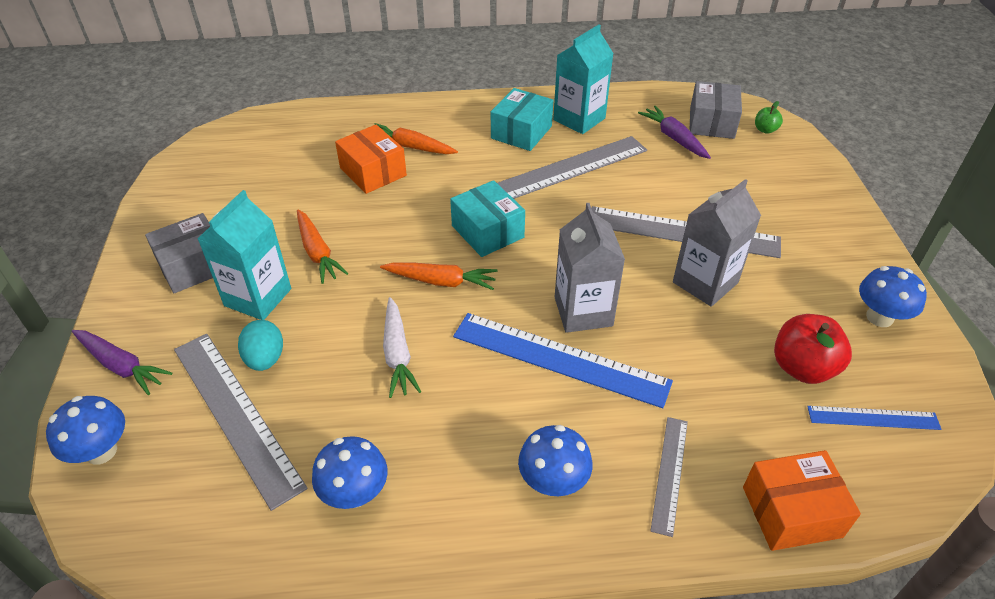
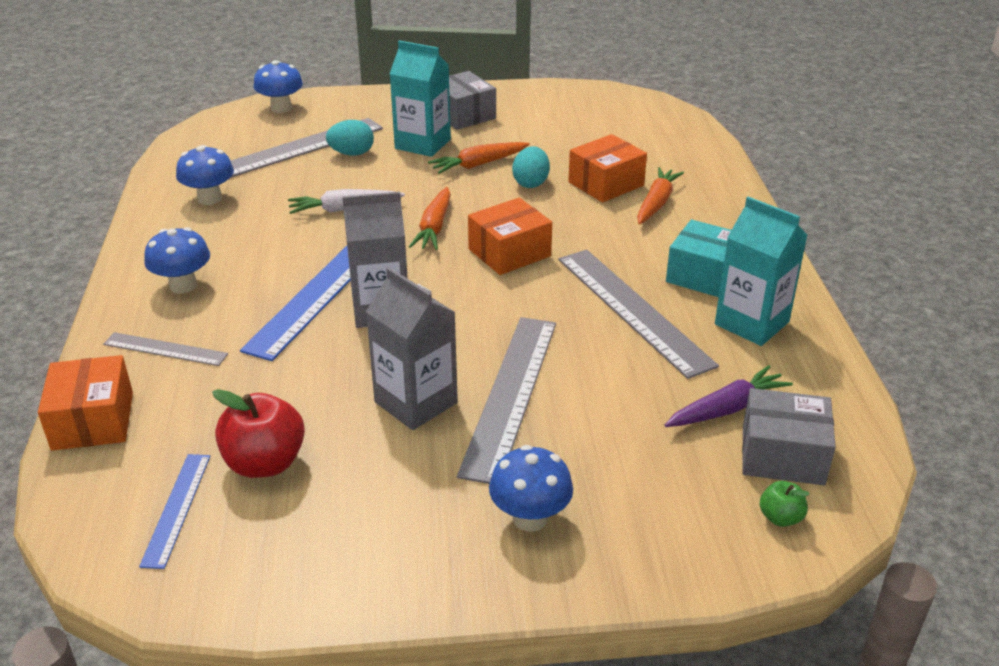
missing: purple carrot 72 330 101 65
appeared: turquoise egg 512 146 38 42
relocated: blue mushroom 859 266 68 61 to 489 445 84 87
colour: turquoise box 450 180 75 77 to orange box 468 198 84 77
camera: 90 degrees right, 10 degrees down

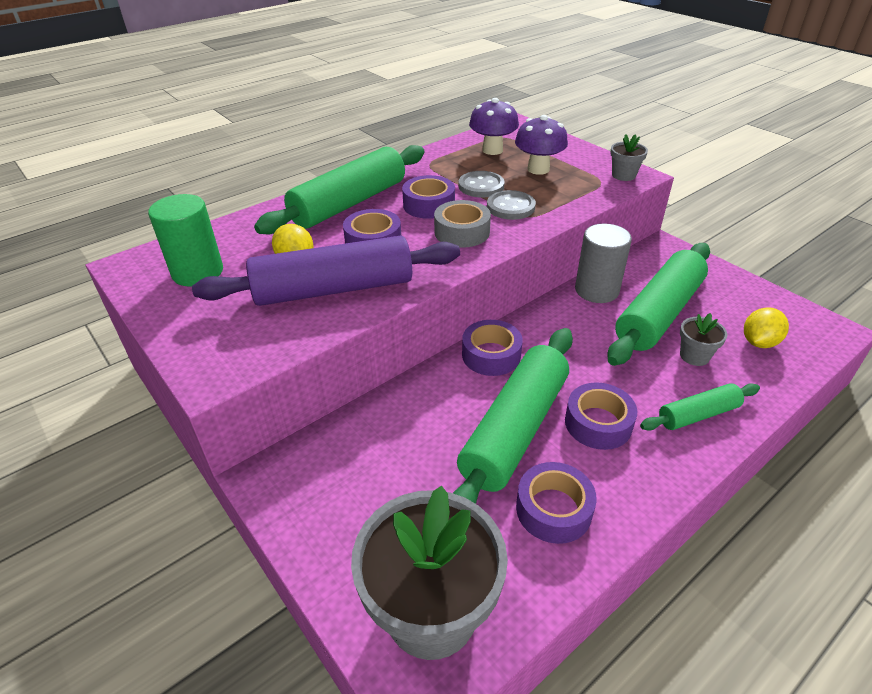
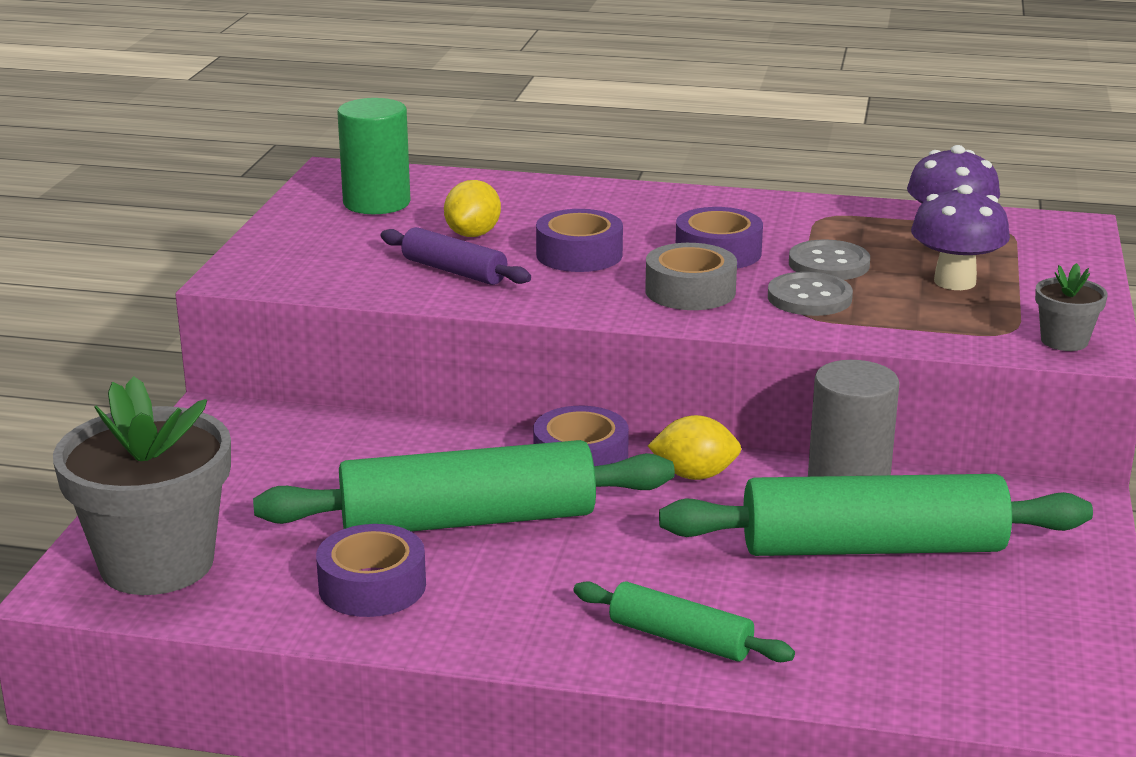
missing: green rolling pin 254 145 171 89; grey flower pot 680 313 47 53; purple tape 565 383 72 67
relocated: yellow lemon 744 308 45 40 to 648 415 93 65
size: purple rolling pin 192 236 268 70 = 381 227 150 58 x0.52
camera: 50 degrees right, 15 degrees down

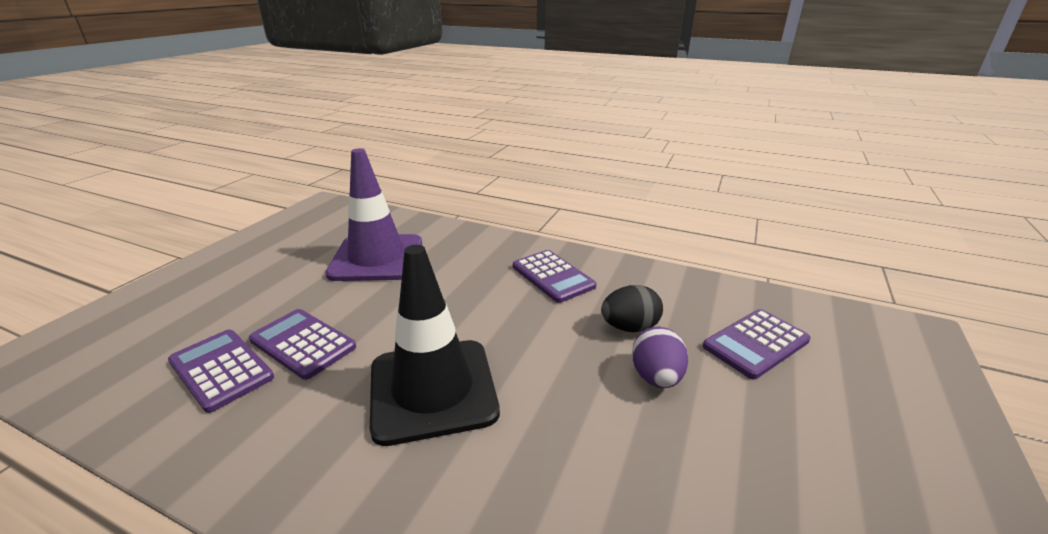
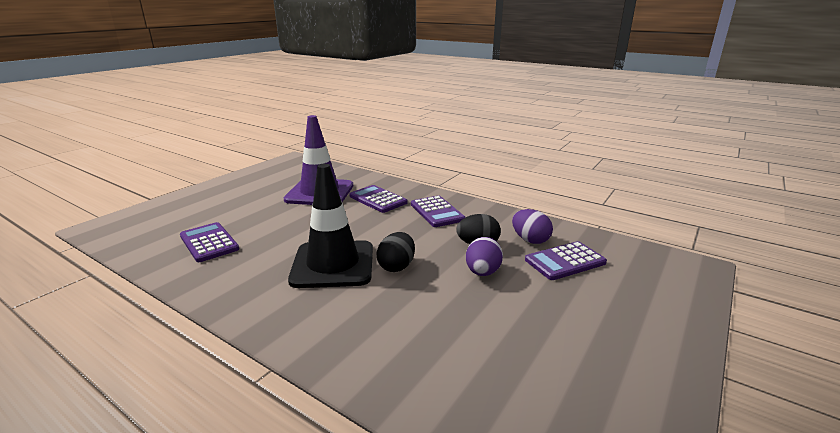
appeared: purple egg 512 209 41 35; black egg 377 232 38 40
relocated: purple calculator 249 309 107 71 to 349 185 58 28
camera: 10 degrees right, 5 degrees down

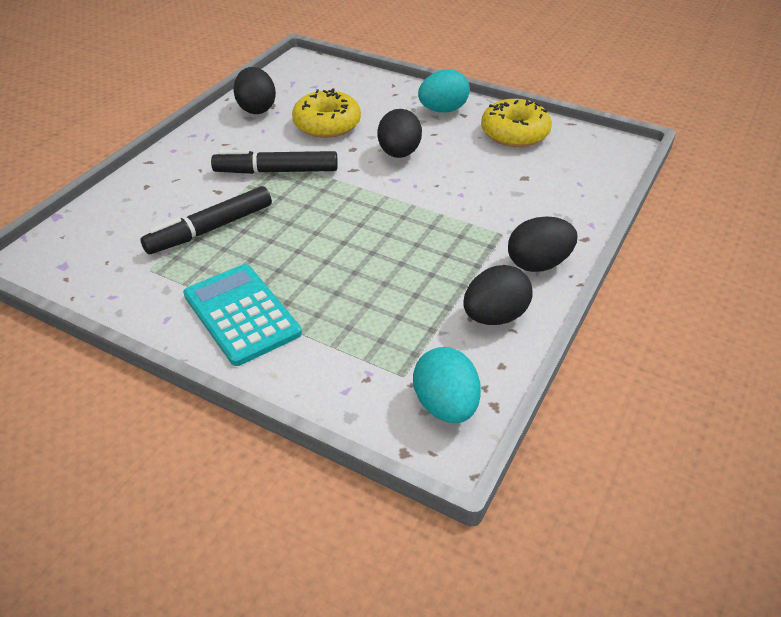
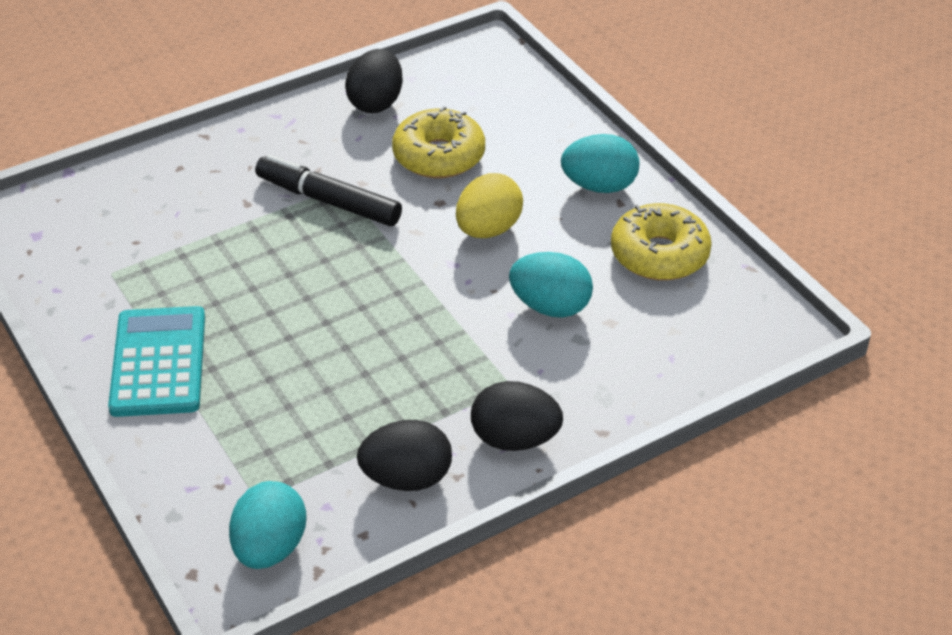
missing: black marker 140 186 132 68
appeared: turquoise egg 509 252 84 66
colour: black egg 377 109 45 49 to yellow egg 456 173 67 65
camera: 30 degrees right, 0 degrees up

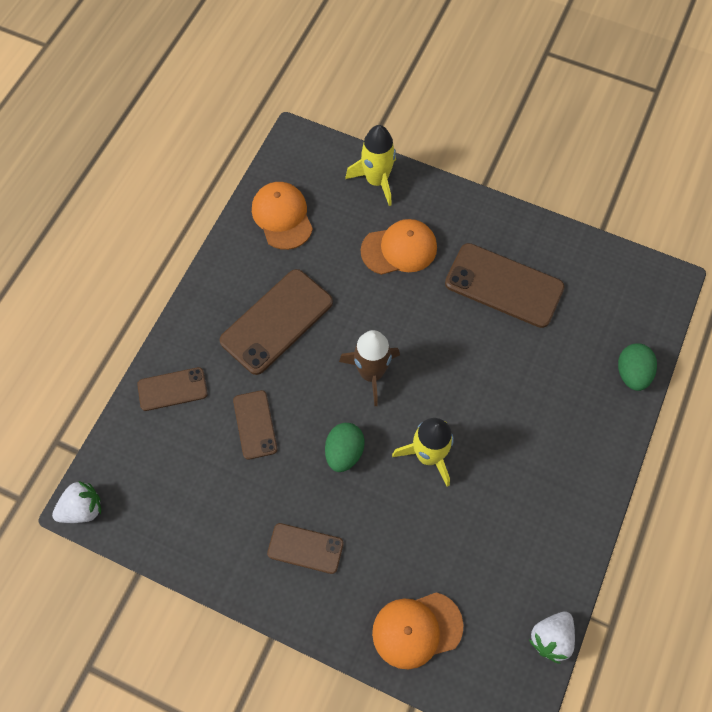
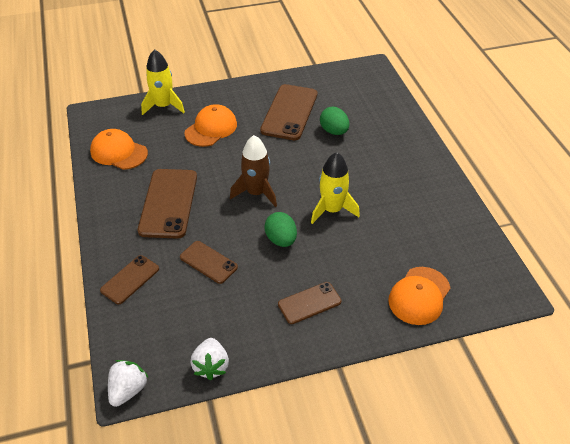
relocated: green egg 618 343 39 48 to 320 107 29 28; white strawberry 529 612 46 52 to 191 338 38 42
spun: brown phone 445 243 120 85 = 260 84 57 56 60 degrees counterclockwise
camera: 40 degrees left, 20 degrees down

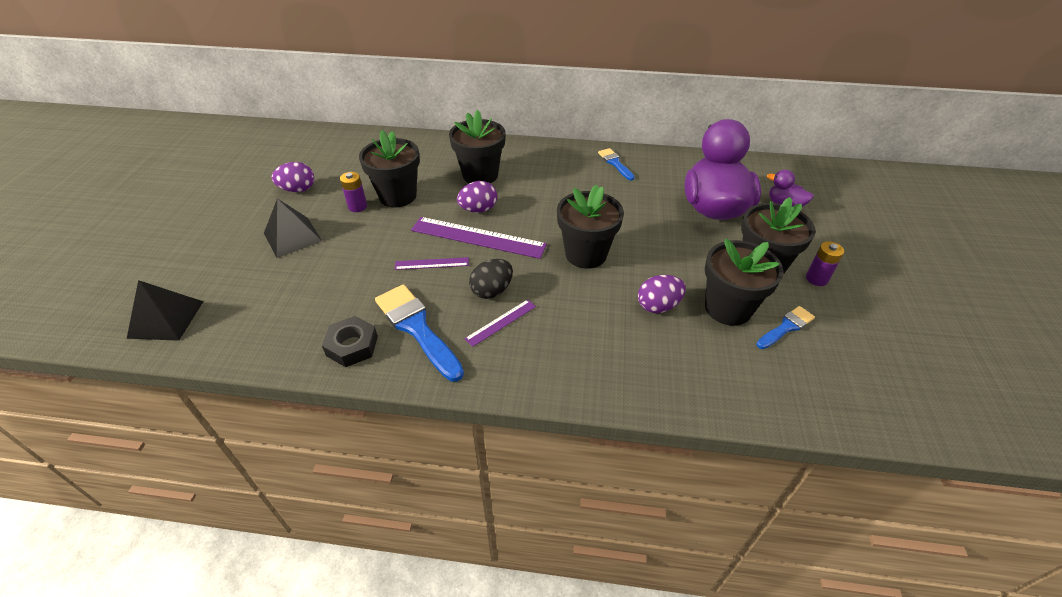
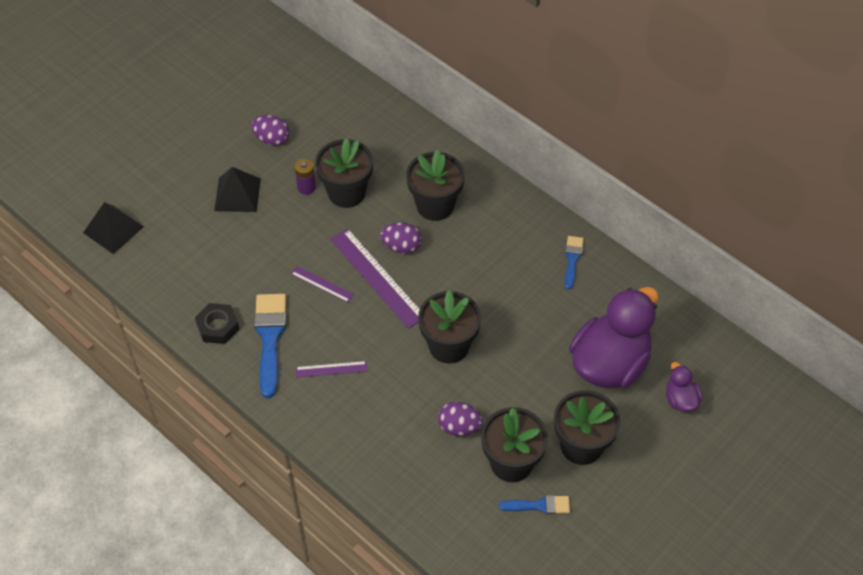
missing: purple battery 806 241 38 45; black egg 469 259 44 40
camera: 35 degrees right, 10 degrees up

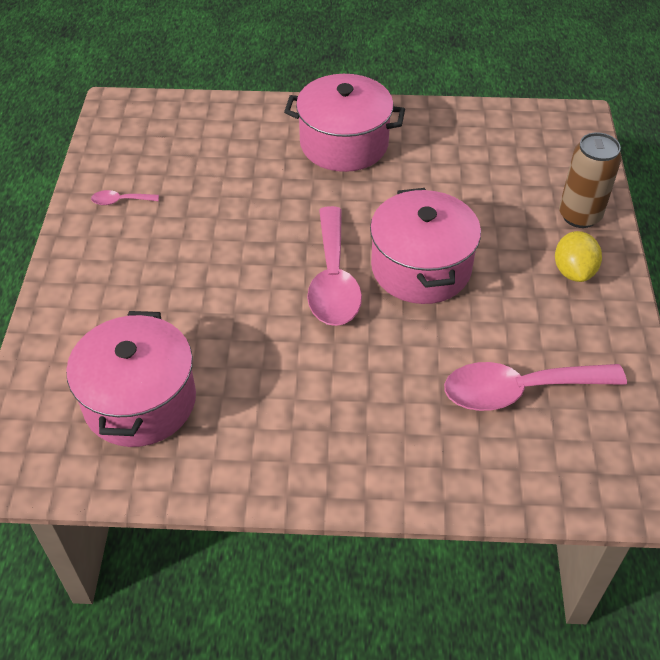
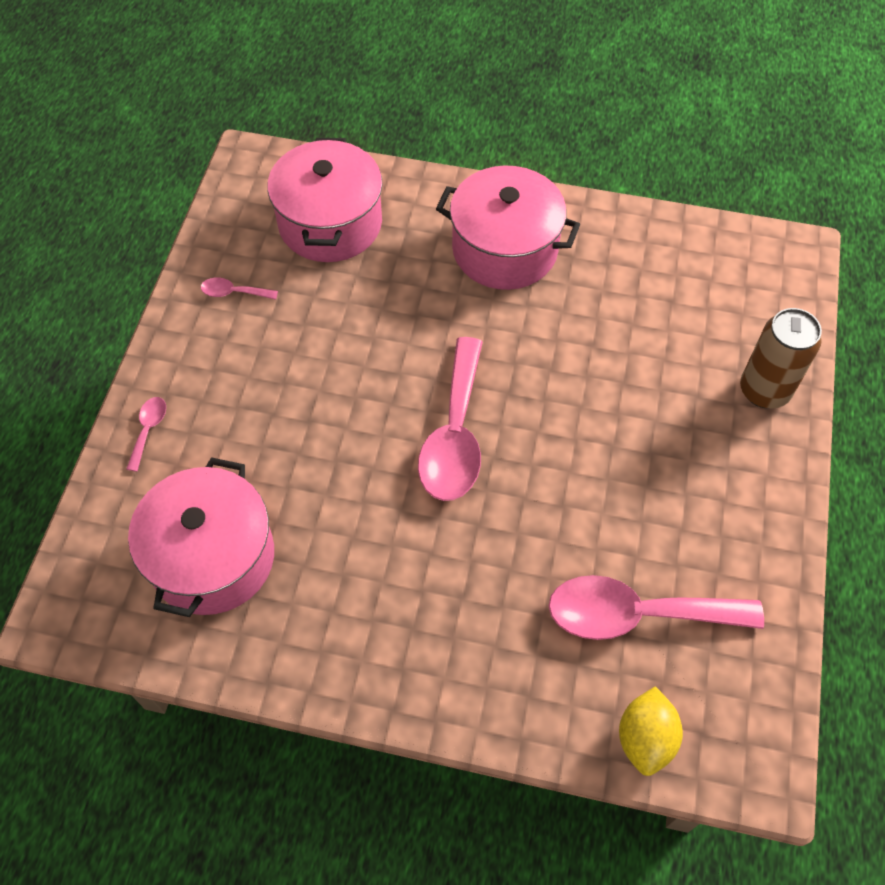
appeared: pink spoon 126 397 40 75
relocated: pink pot 370 188 111 116 to 267 138 116 124; yellow lemon 555 231 47 51 to 619 686 64 90
camera: 10 degrees right, 10 degrees up

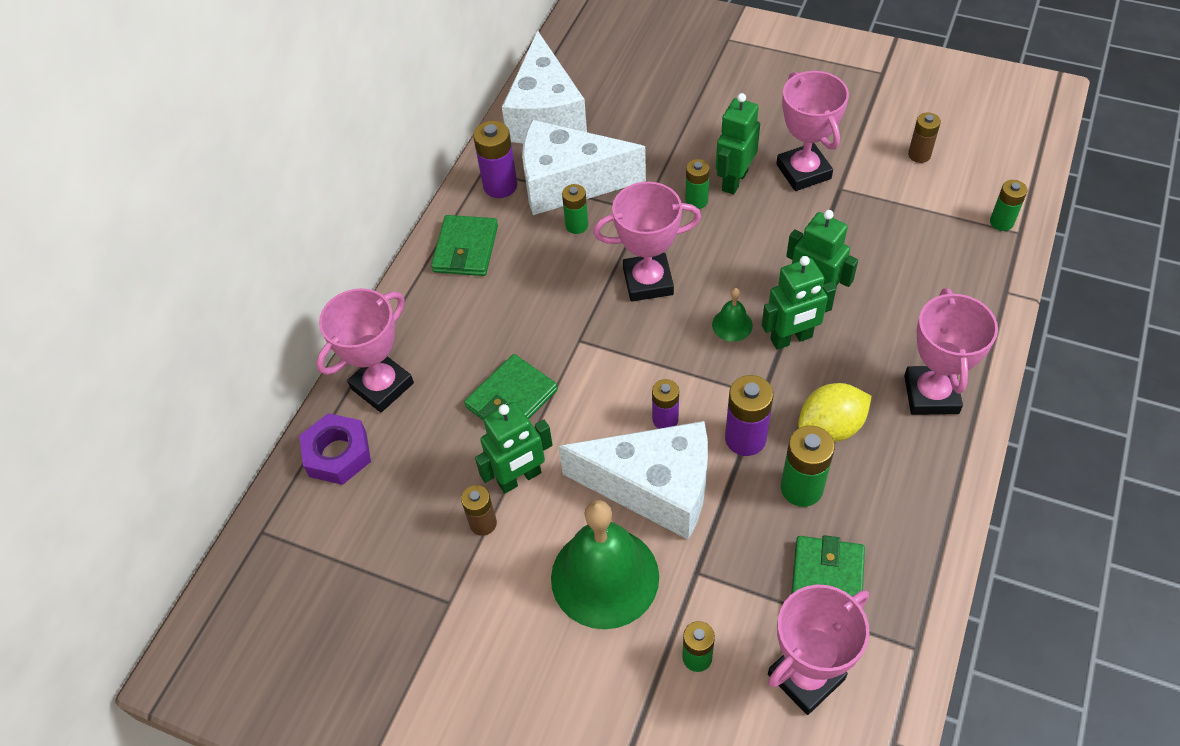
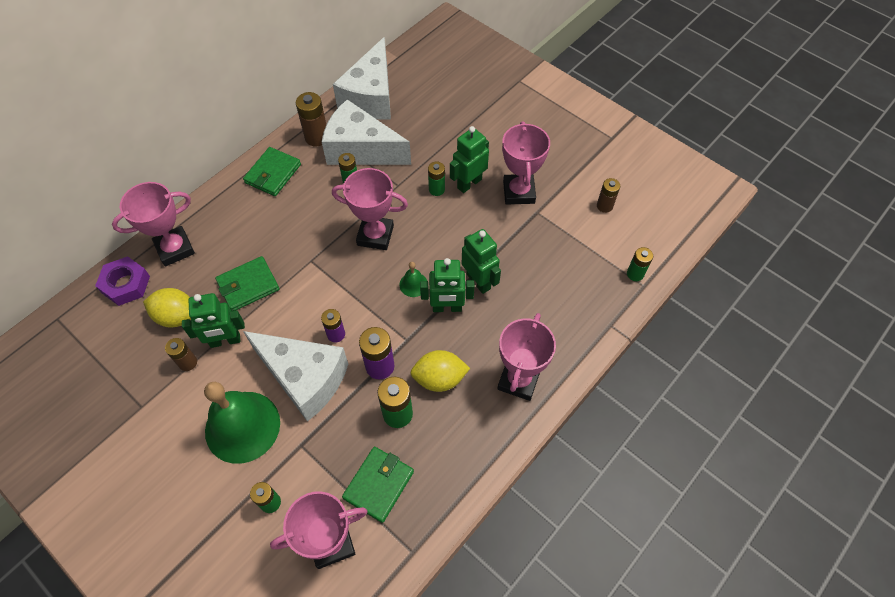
appeared: yellow lemon 143 288 48 40
colour: purple battery 473 121 44 77 to brown battery 296 92 30 54
camera: 15 degrees right, 5 degrees up

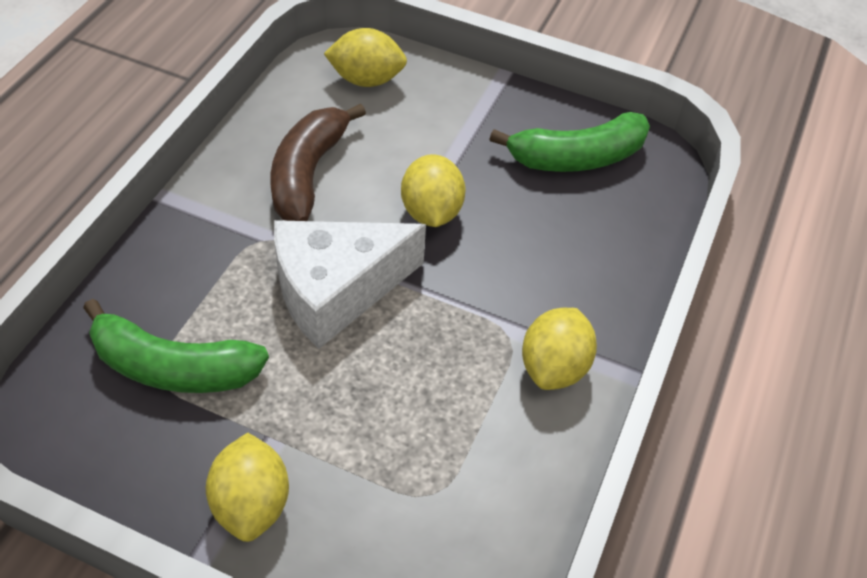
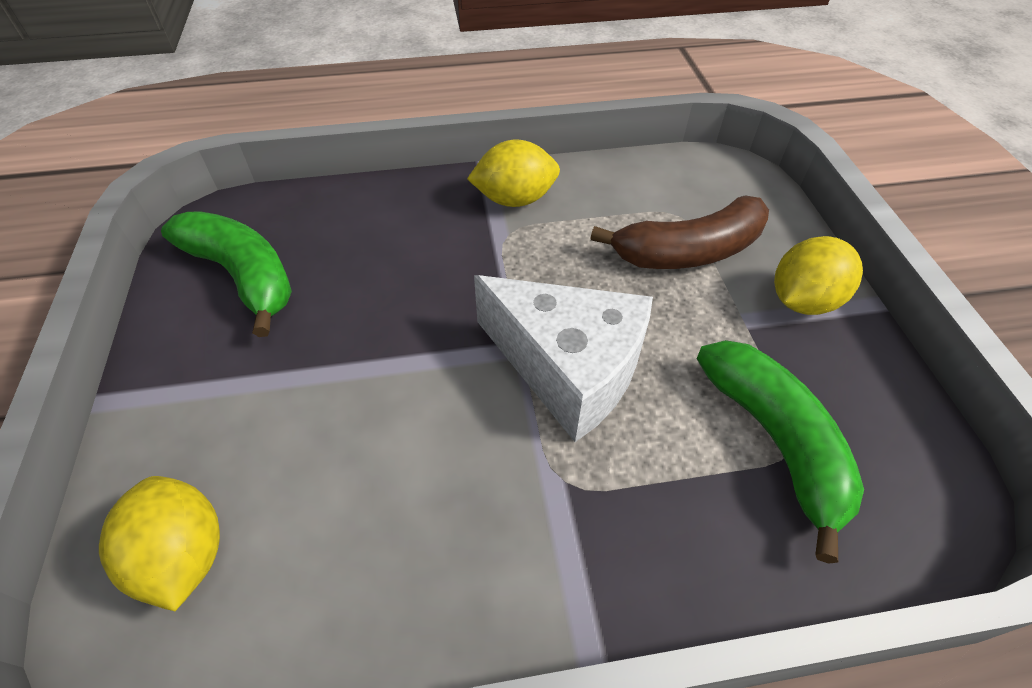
missing: yellow lemon 401 154 64 73
relocated: brown banana 271 104 95 117 to 591 195 178 74
camera: 120 degrees left, 0 degrees up

